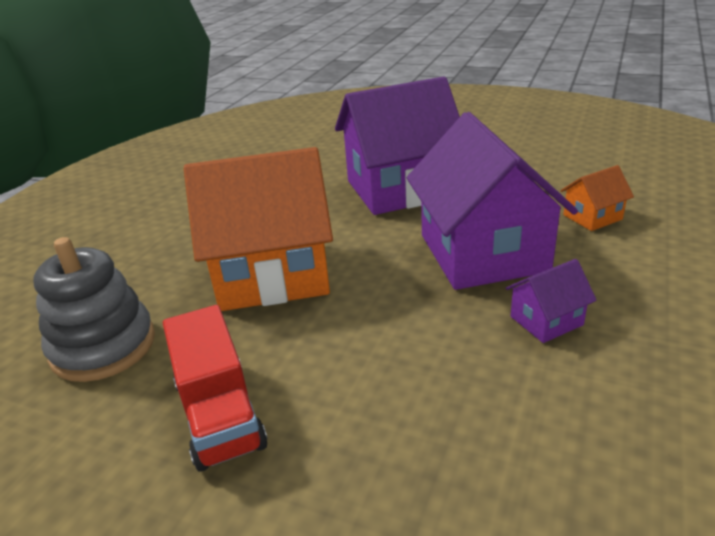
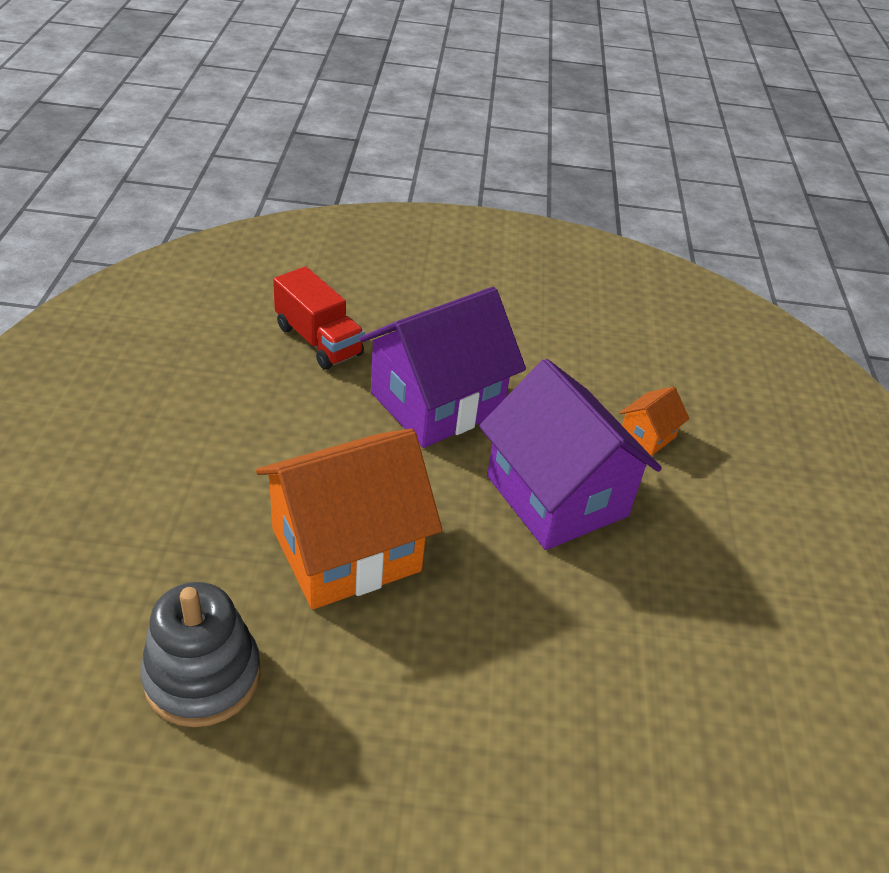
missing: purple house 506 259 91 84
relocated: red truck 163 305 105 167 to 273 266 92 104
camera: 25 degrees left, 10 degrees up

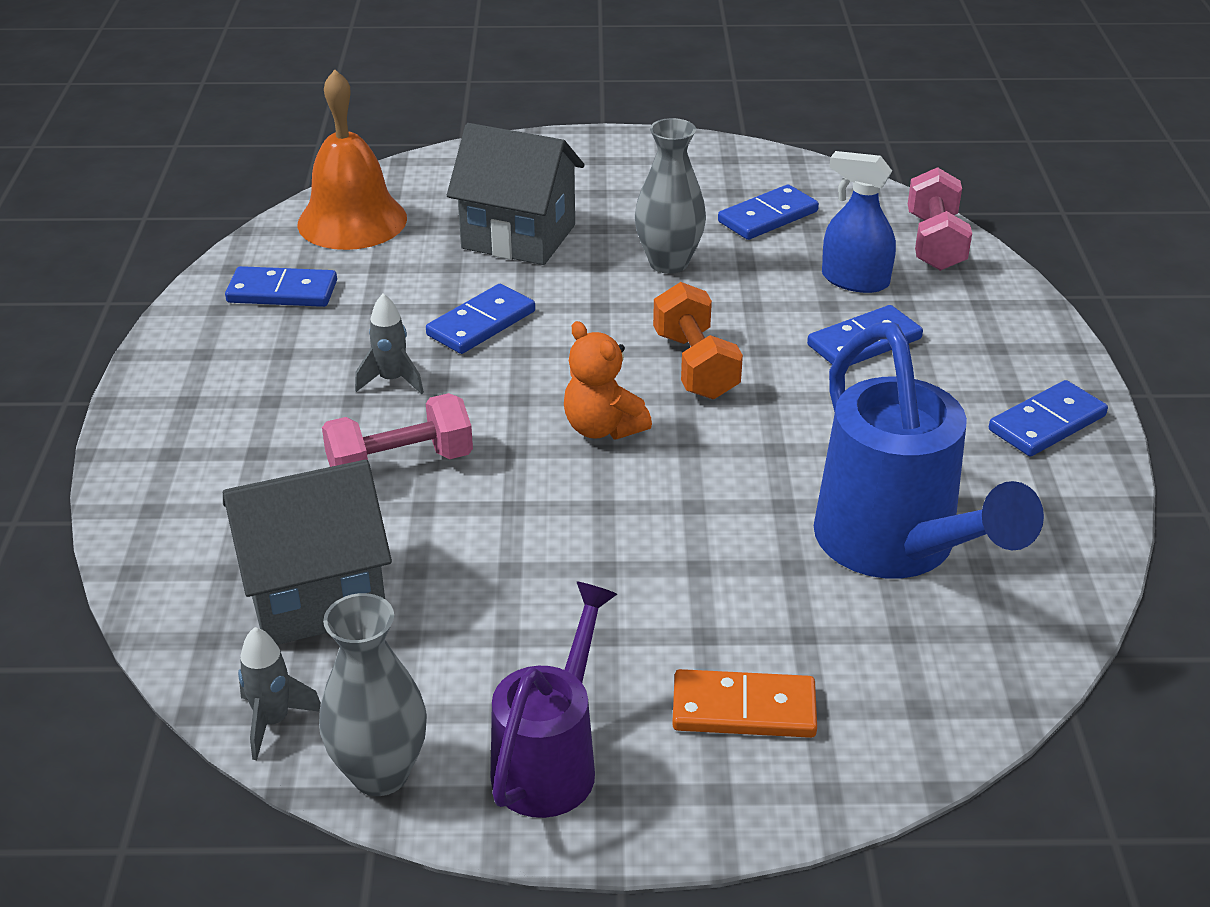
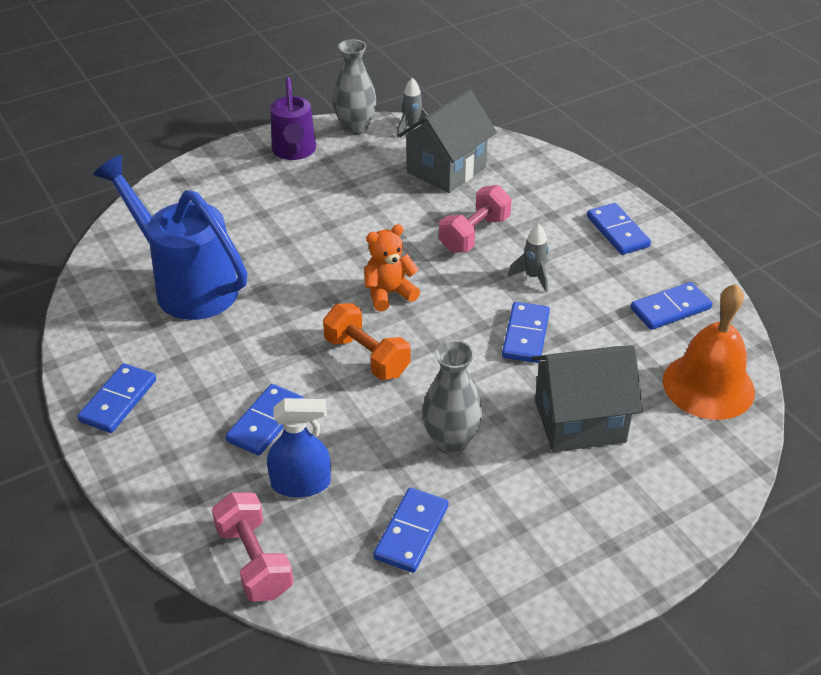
missing: orange domino 672 669 145 69
appeared: blue domino 587 203 64 52
spun: orange teddy bear 564 321 88 118 = 364 224 56 88 45 degrees counterclockwise
camera: 150 degrees right, 5 degrees up

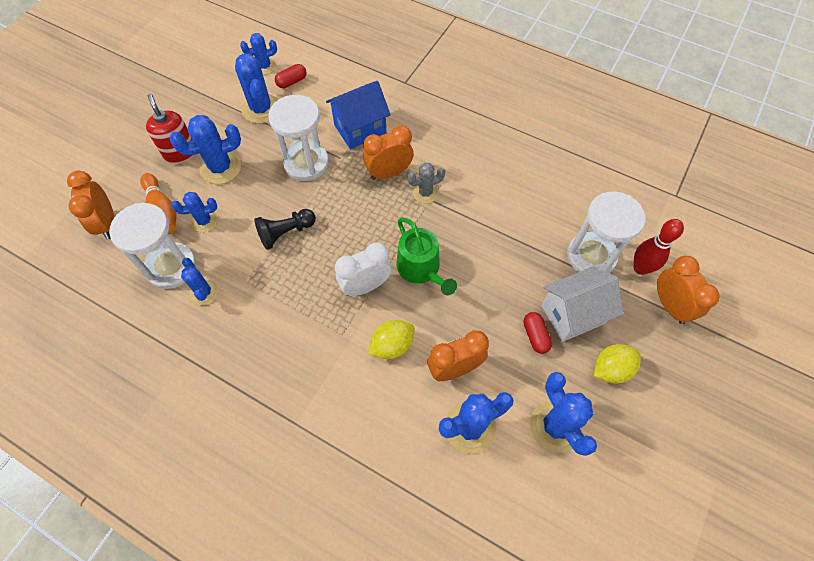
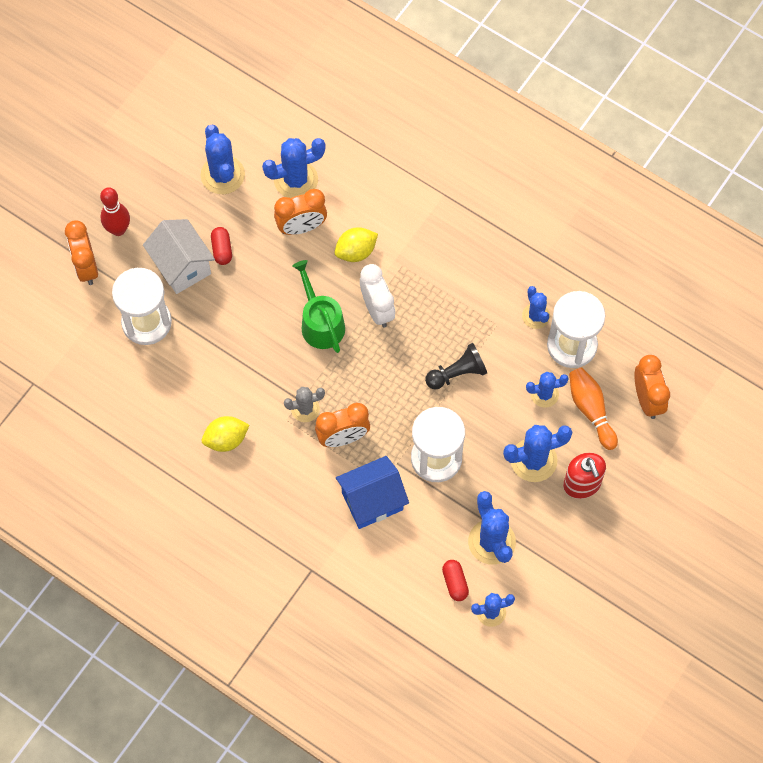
relocated: red bowling pin 634 219 50 56 to 100 187 30 49; yellow lemon 594 344 47 39 to 202 416 47 36
spun: red capsule 275 64 32 24 = 442 560 27 41 75 degrees counterclockwise; white clock 335 242 57 54 = 360 264 35 63 90 degrees counterclockwise; white house 541 267 82 75 = 143 219 72 75 75 degrees clockwise
camera: 175 degrees left, 5 degrees up

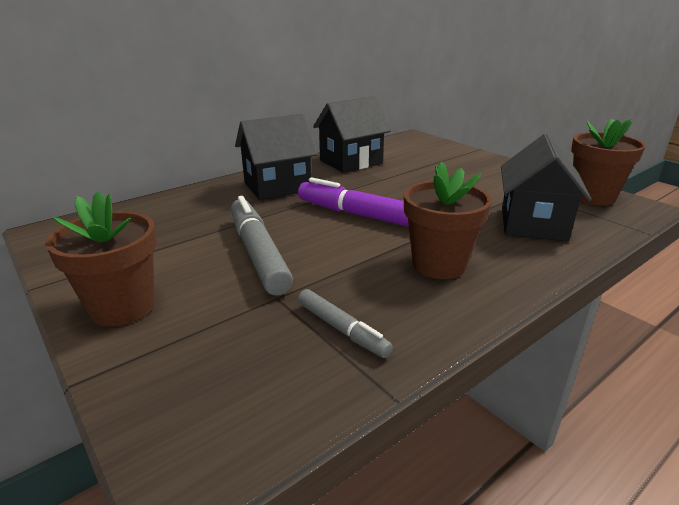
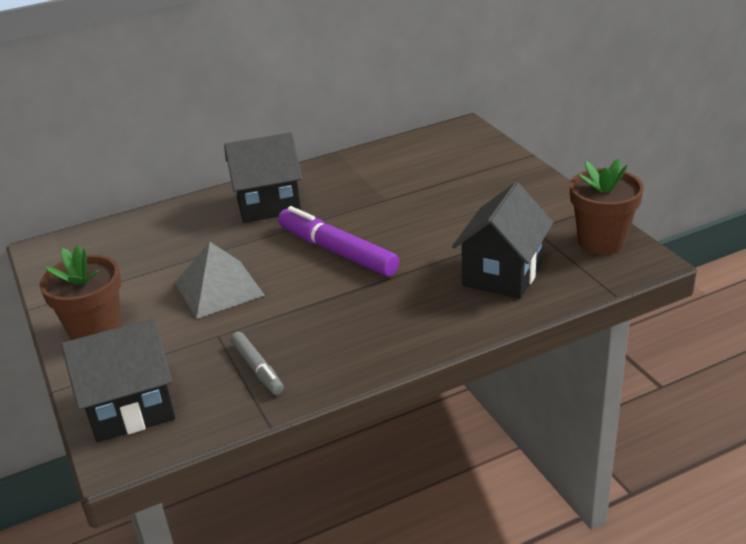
missing: brown flower pot 404 161 88 118
relocated: black house 313 96 78 77 to 61 318 114 124
exchanged: grey marker 231 196 62 100 to grey pyramid 175 242 90 77
camera: 15 degrees right, 5 degrees up

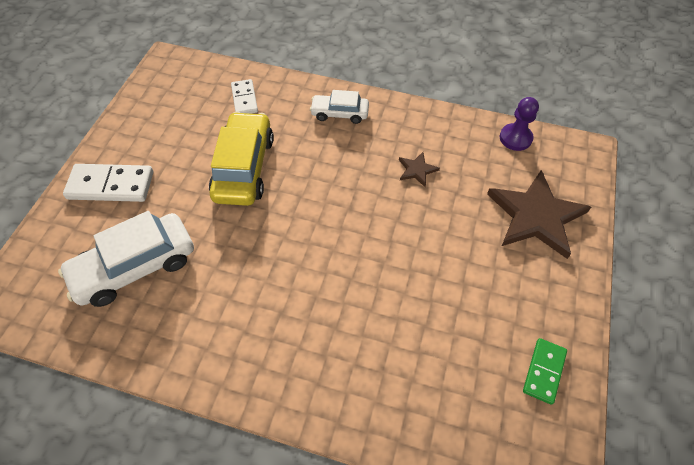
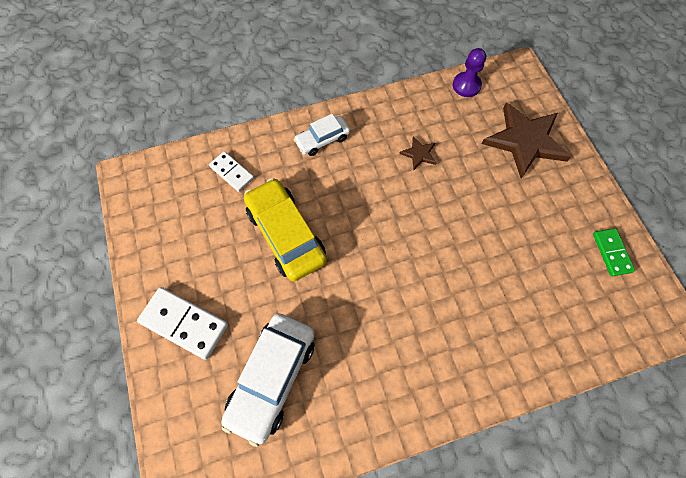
spun: white domino 63 164 90 38 = 137 287 91 73 60 degrees clockwise
camera: 35 degrees left, 10 degrees up

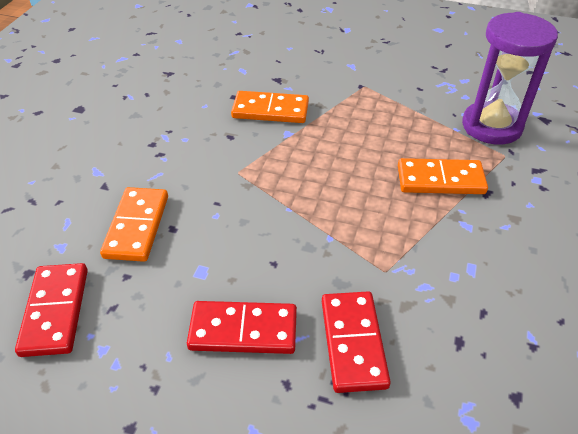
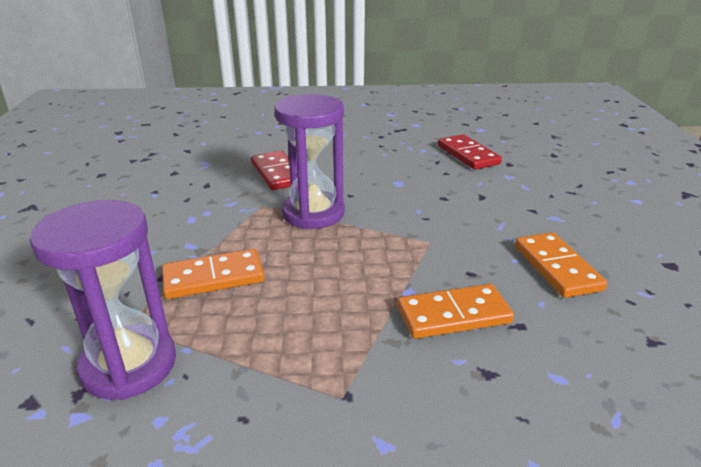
missing: red domino 187 301 110 53
appeared: purple hourglass 274 94 71 135
relocated: orange domino 100 187 68 75 to 515 232 92 66
camera: 160 degrees right, 15 degrees down

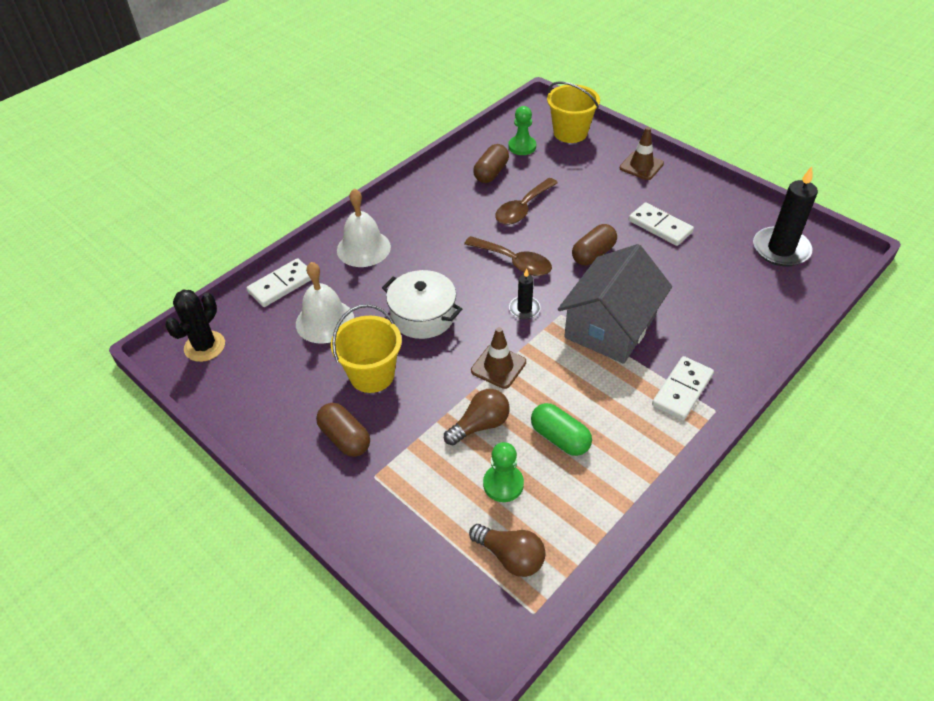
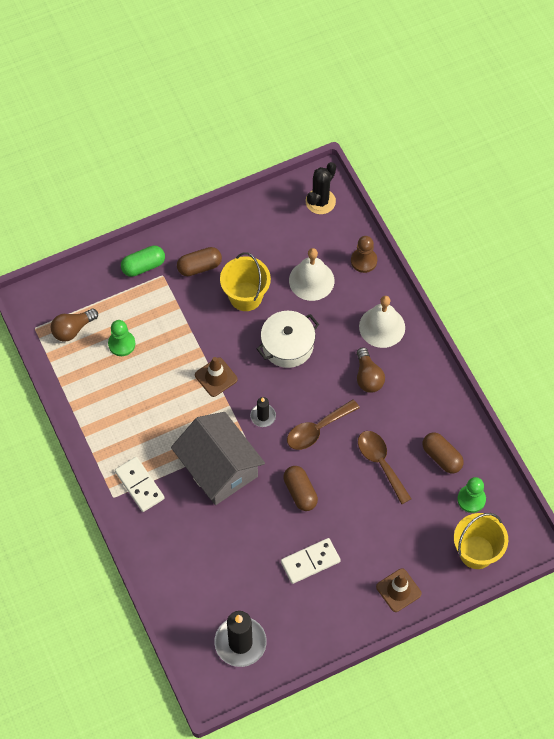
relocated: brown light bulb 444 389 66 56 to 357 347 28 46; green capsule 531 403 61 53 to 121 245 44 32
exchanged: white domino 246 258 65 49 to brown pawn 351 236 26 37
spun: black cactus 165 290 60 72 = 306 162 30 52 75 degrees clockwise
camera: 110 degrees right, 15 degrees up

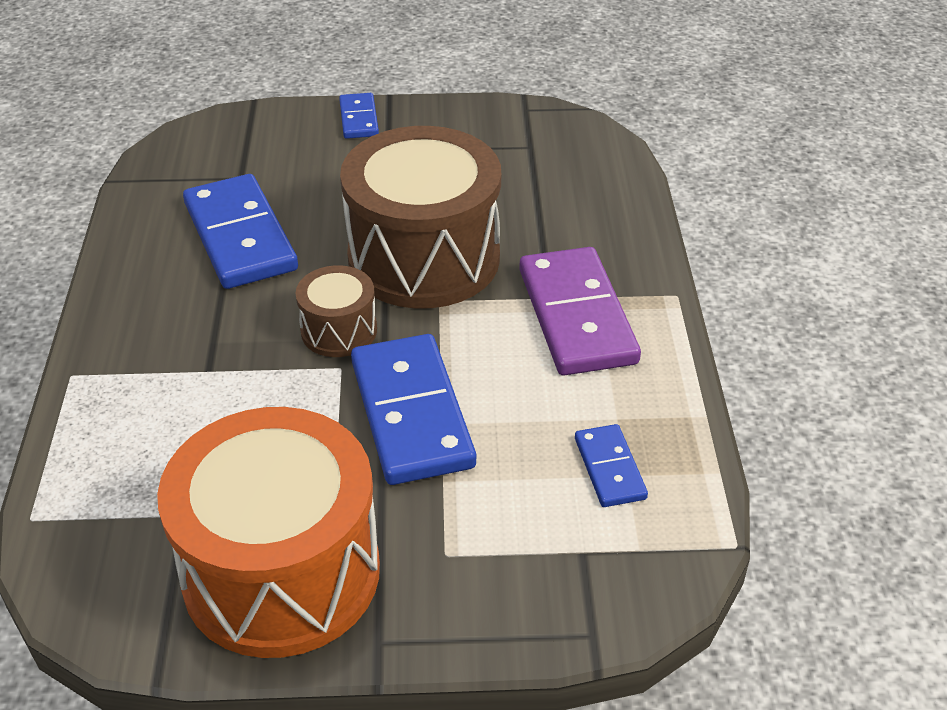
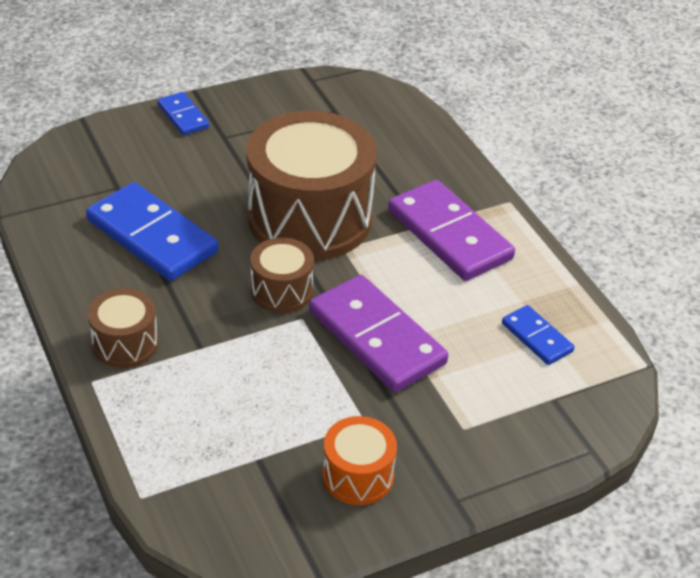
appeared: brown drum 88 288 71 80
colour: blue domino 351 334 125 151 to purple domino 309 275 139 117
size: orange drum 157 407 223 251 = 323 416 74 89 x0.47
camera: 25 degrees left, 0 degrees up

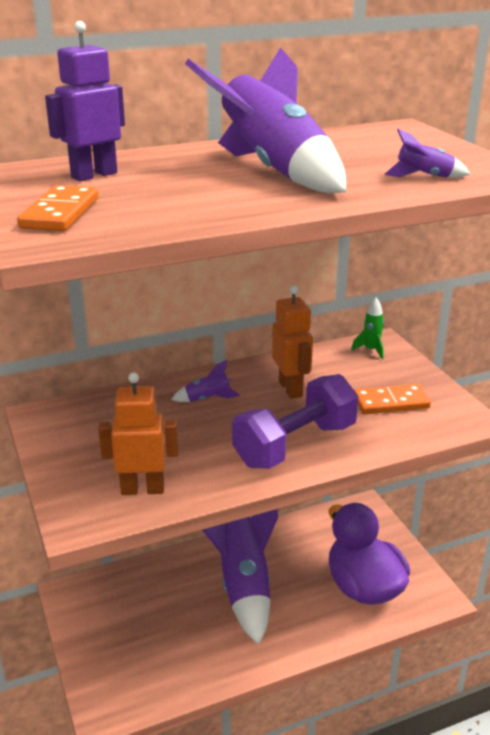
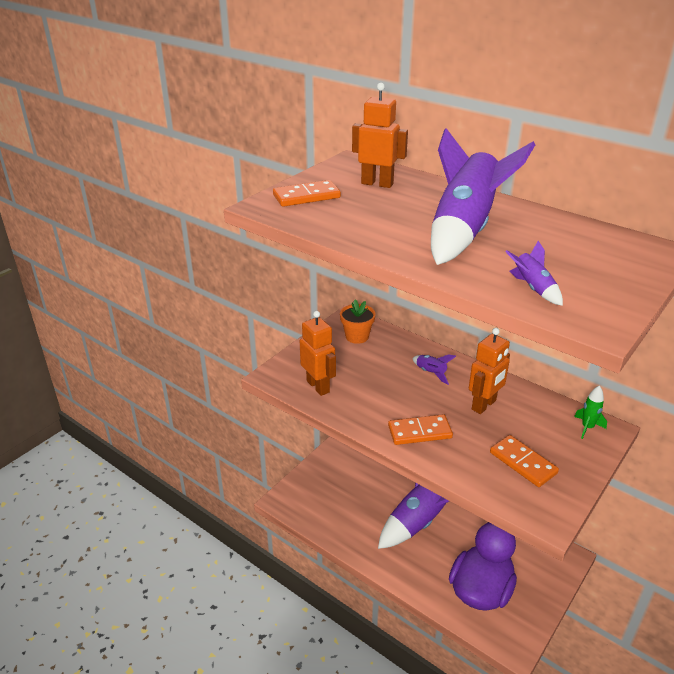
appeared: orange flower pot 340 299 36 45
exchanged: purple dumbbell 232 374 127 95 to orange domino 388 414 65 31
colour: purple robot 45 21 80 160 to orange robot 352 83 56 105
camera: 60 degrees right, 5 degrees up

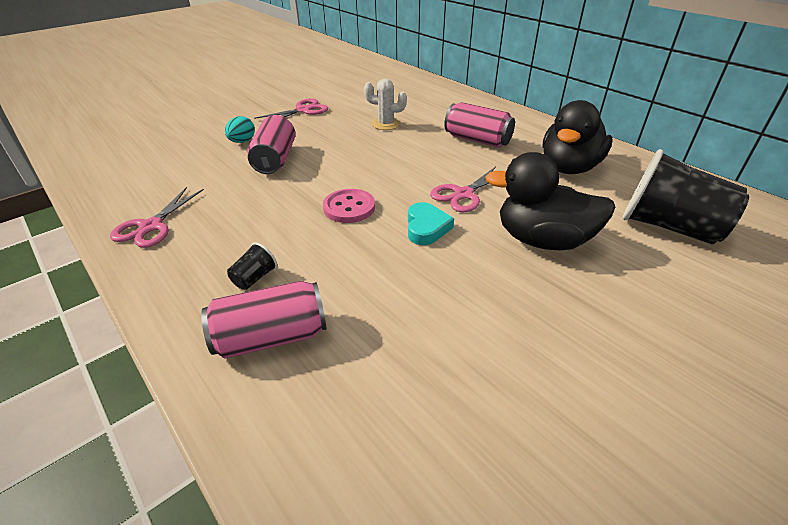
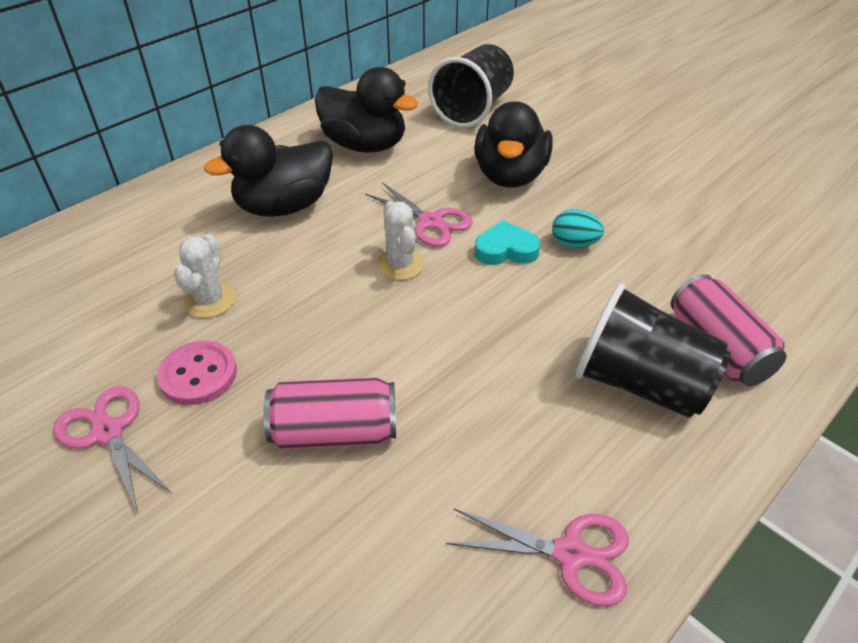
appeared: white cactus 376 201 48 79
relocated: turquoise egg 225 116 30 27 to 552 209 52 39; pink button 323 189 52 34 to 157 341 80 64
exchanged: pink can 444 102 71 46 to black duck 204 125 129 92
size: black cup 227 243 50 47 = 575 283 156 135 x2.44
camera: 95 degrees left, 5 degrees up

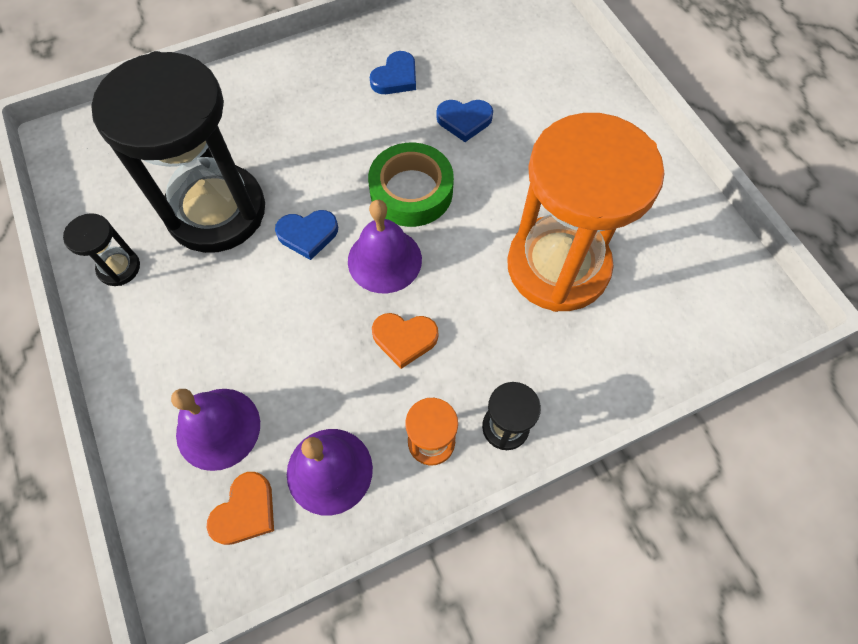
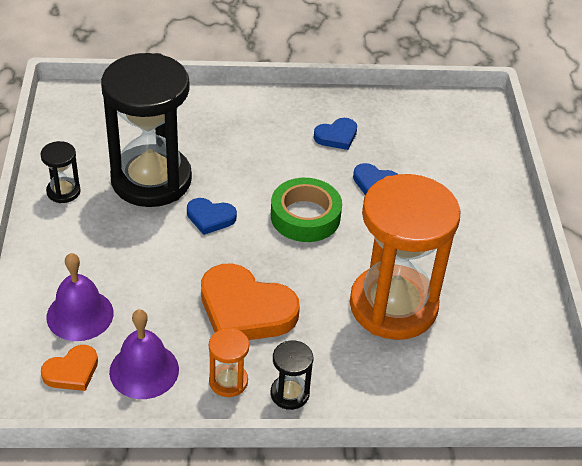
missing: purple bell 348 200 74 93
size: orange heart 372 313 66 56 = 201 263 99 77 x1.91
camera: 20 degrees right, 20 degrees down

